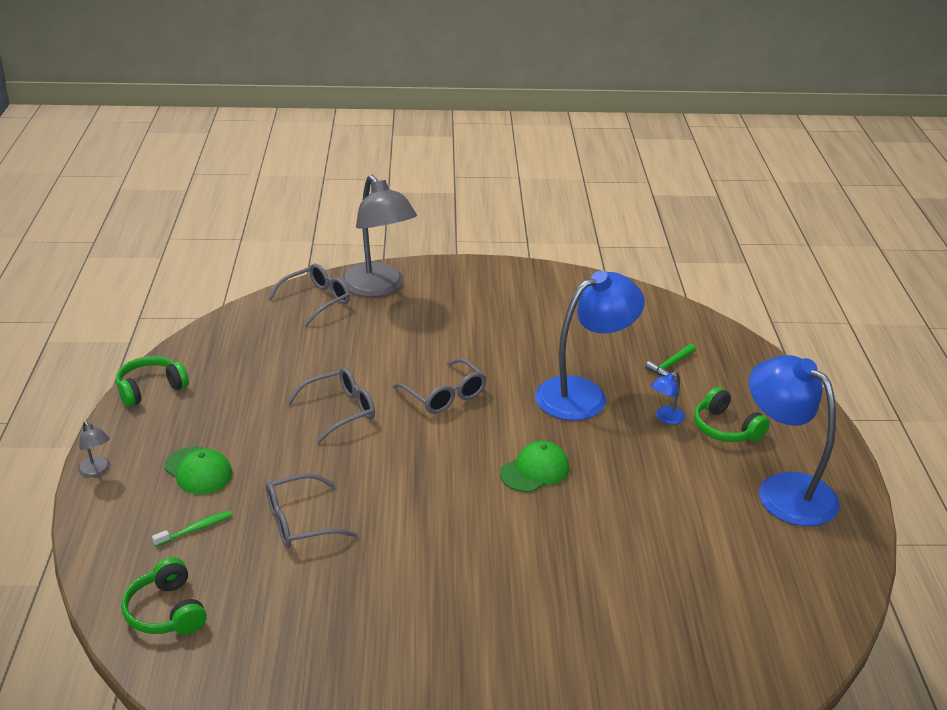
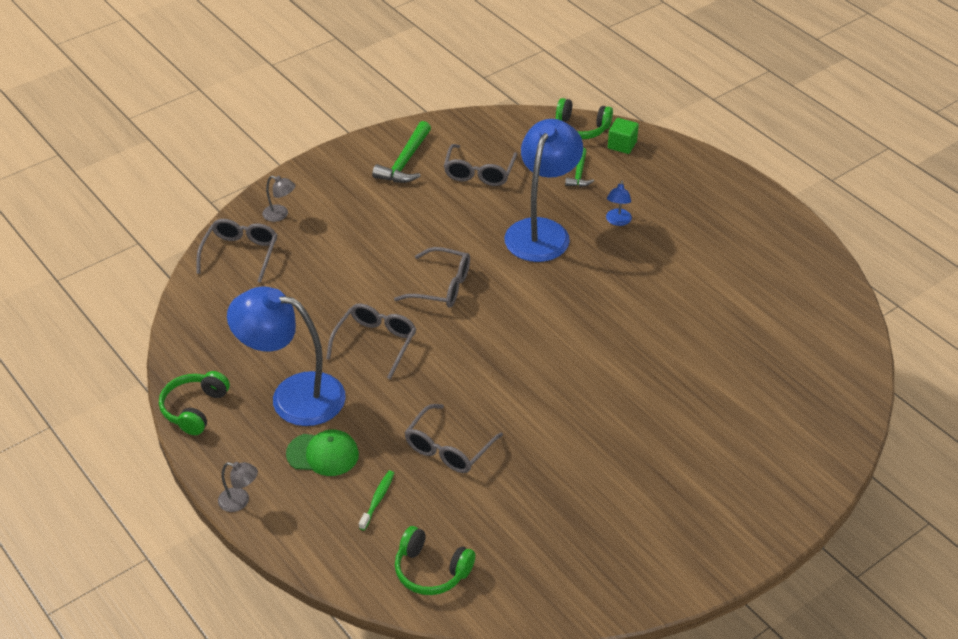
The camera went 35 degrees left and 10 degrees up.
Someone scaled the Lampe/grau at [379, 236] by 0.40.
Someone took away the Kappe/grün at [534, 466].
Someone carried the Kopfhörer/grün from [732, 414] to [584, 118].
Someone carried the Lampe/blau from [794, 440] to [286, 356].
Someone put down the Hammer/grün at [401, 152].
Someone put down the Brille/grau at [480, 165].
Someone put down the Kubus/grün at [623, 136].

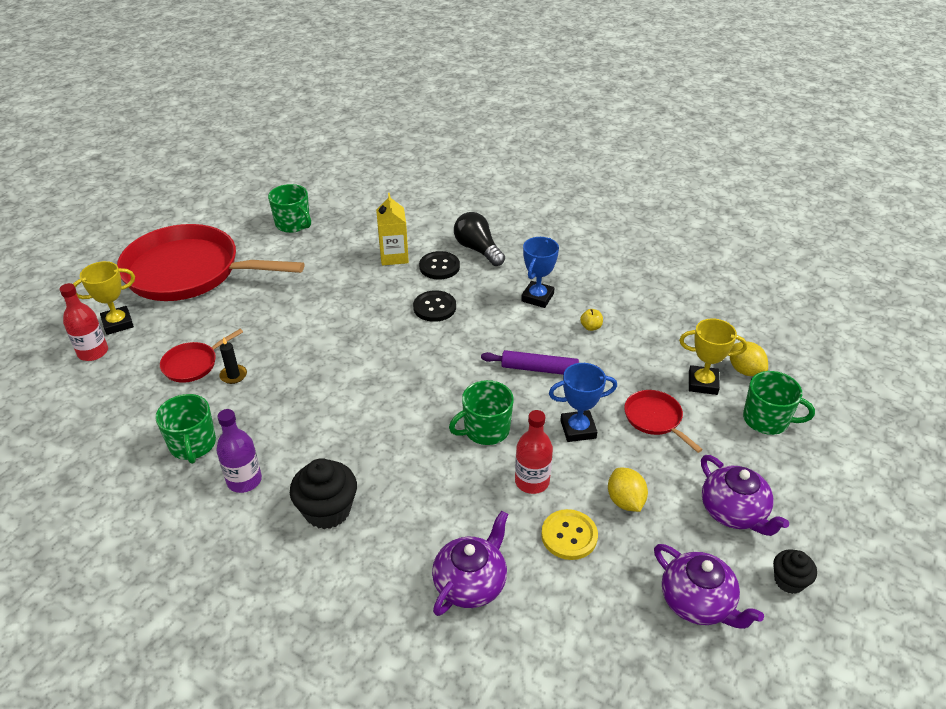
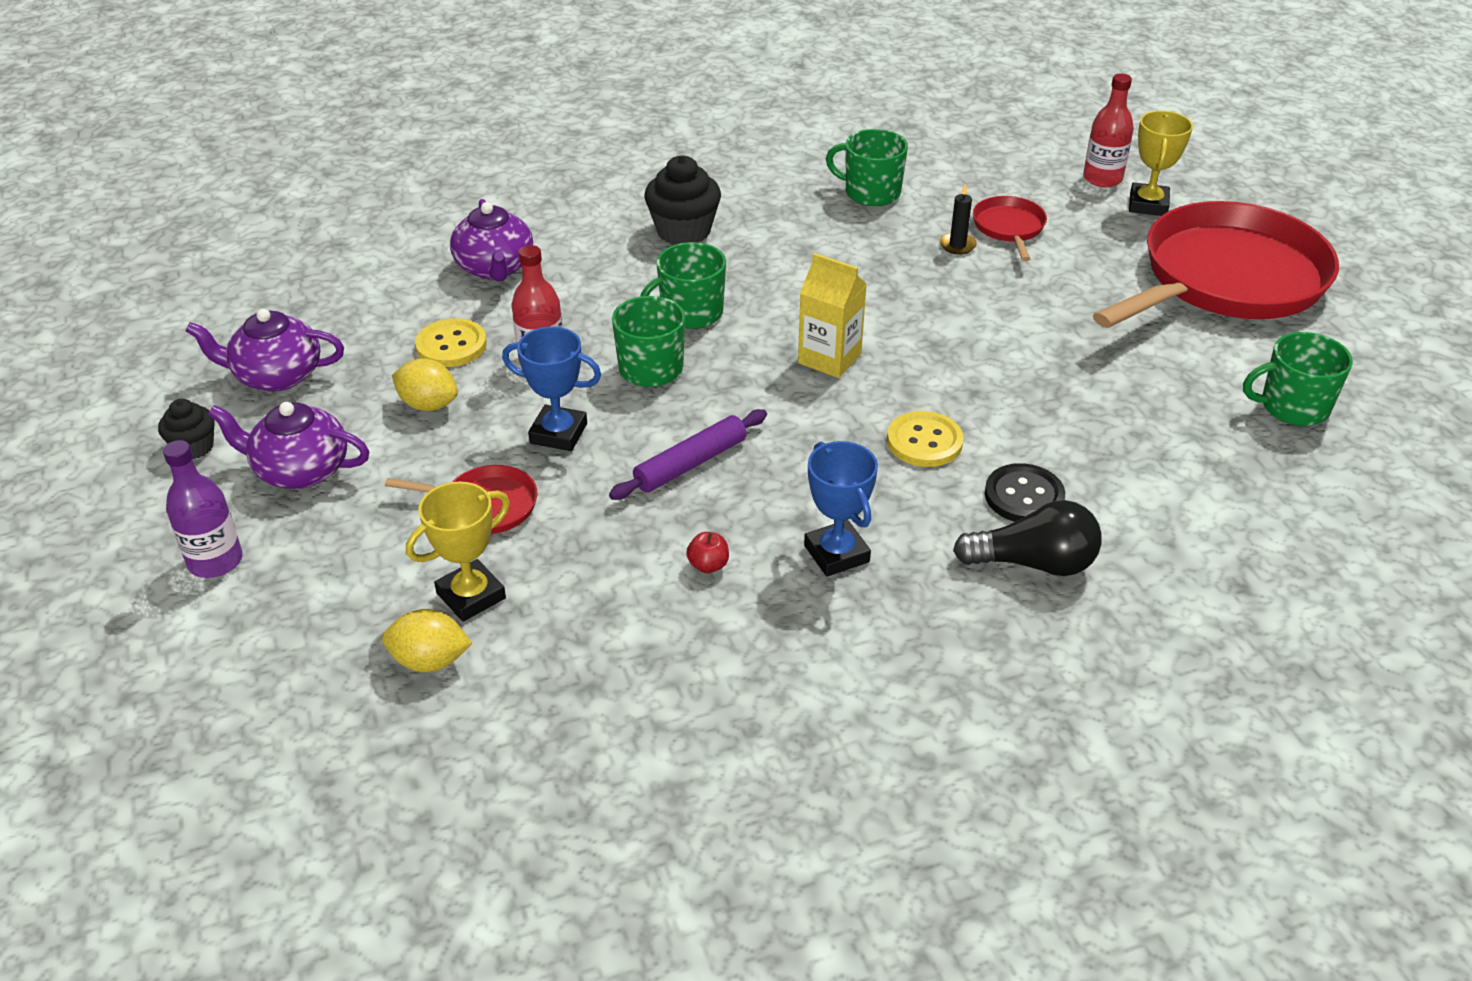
The camera went 130 degrees right and 0 degrees up.
Someone carried the Flasche/lila from [239, 451] to [203, 509].
Someone carried the Getränkekarton/gelb from [392, 229] to [832, 315].
Someone repainted the Knopf/schwarz at [434, 306], which became the Knopf/gelb at [925, 439].
Someone rotated the Pokal/blau at [583, 402] by 75 degrees clockwise.
Someone repainted the Apfel/gelb at [591, 320], which became the Apfel/rot at [707, 552].
Someone carried the Tasse/grün from [779, 403] to [683, 285].

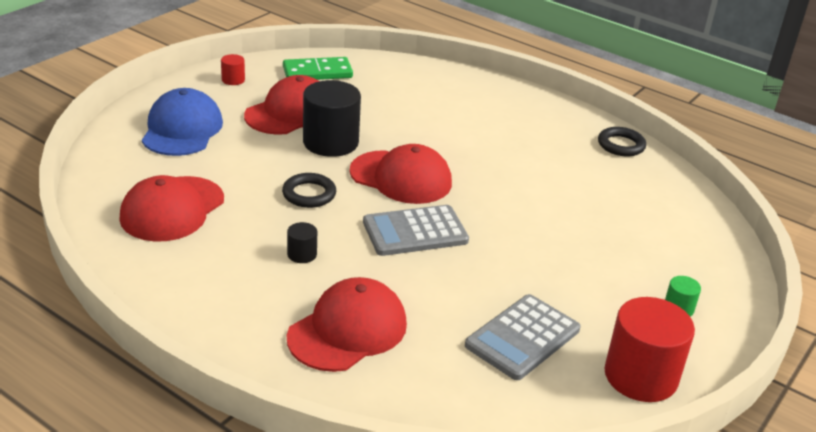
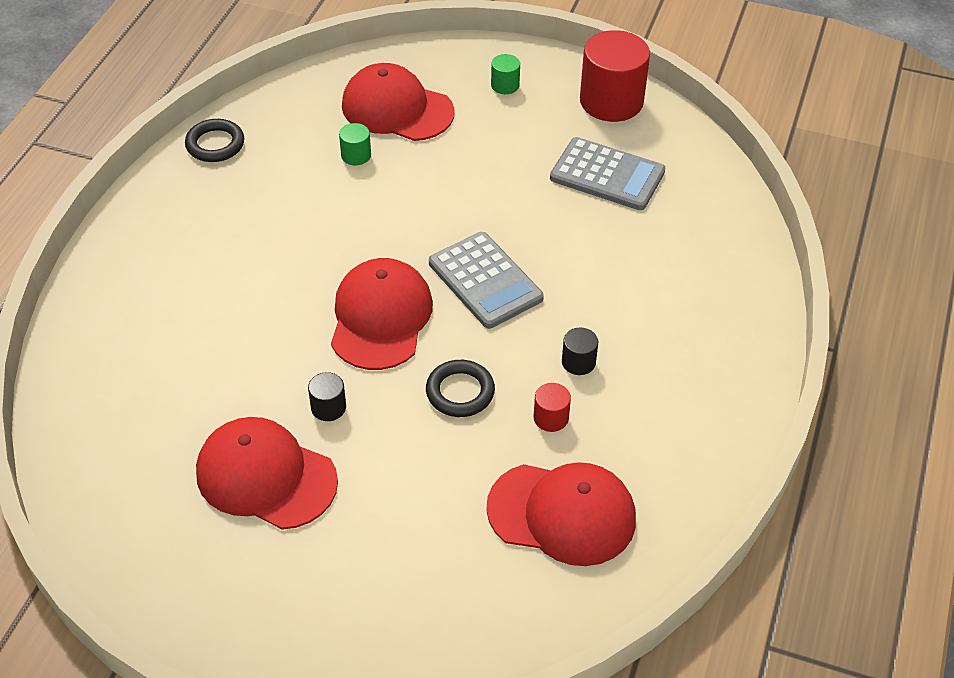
The camera went 105 degrees left and 15 degrees up.
Someone took away the Kappe/blau at [182, 122].
Someone carried the Vollzylinder/rot from [233, 69] to [552, 407].
Someone took away the Dominostein/grün at [318, 68].
Someone carried the Kappe/rot from [347, 324] to [398, 102].
Someone scaled the Vollzylinder/schwarz at [332, 118] by 0.45.
Someone put down the Vollzylinder/grün at [355, 144].

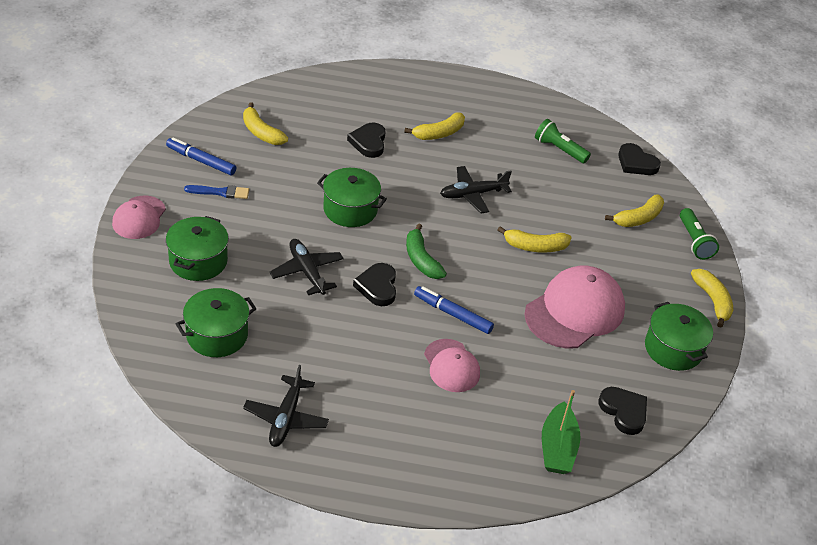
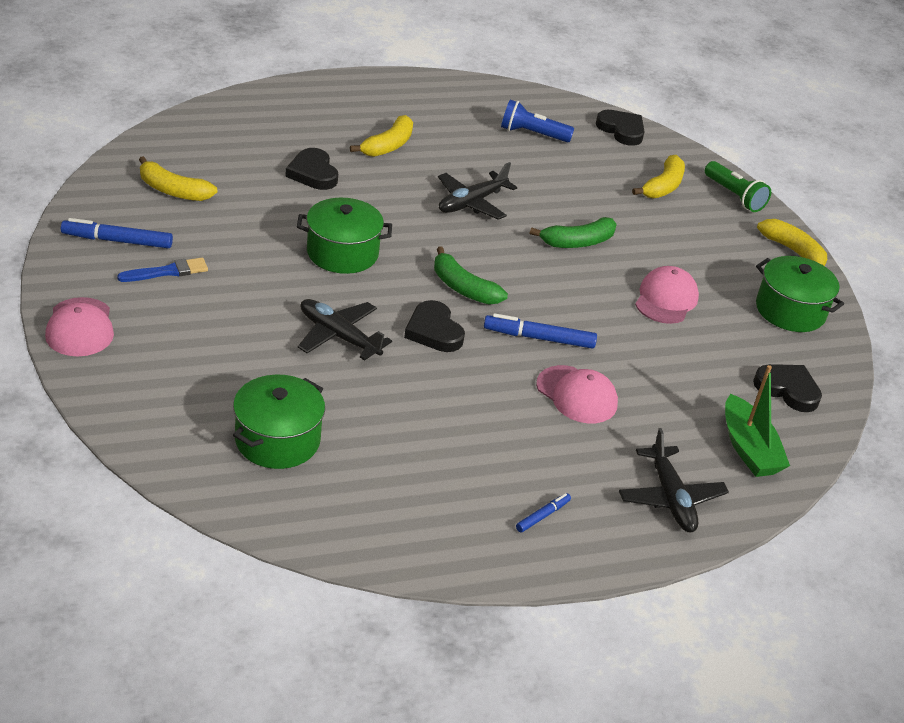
The camera went 25 degrees left and 5 degrees down.
Someone took away the Kochtopf/grün at [197, 248].
Someone carried the Flugzeug/schwarz from [286, 406] to [674, 480].
Someone repainted the Banane/gelb at [535, 239], which became the Banane/grün at [573, 232].
Someone scaled the Kappe/rosa at [574, 307] by 0.58.
Someone repainted the Taschenlampe/grün at [563, 141], which became the Taschenlampe/blau at [537, 121].
Someone rotated the Herz/schwarz at [639, 159] by 150 degrees counterclockwise.
Someone put down the Filzstift/blau at [543, 512].

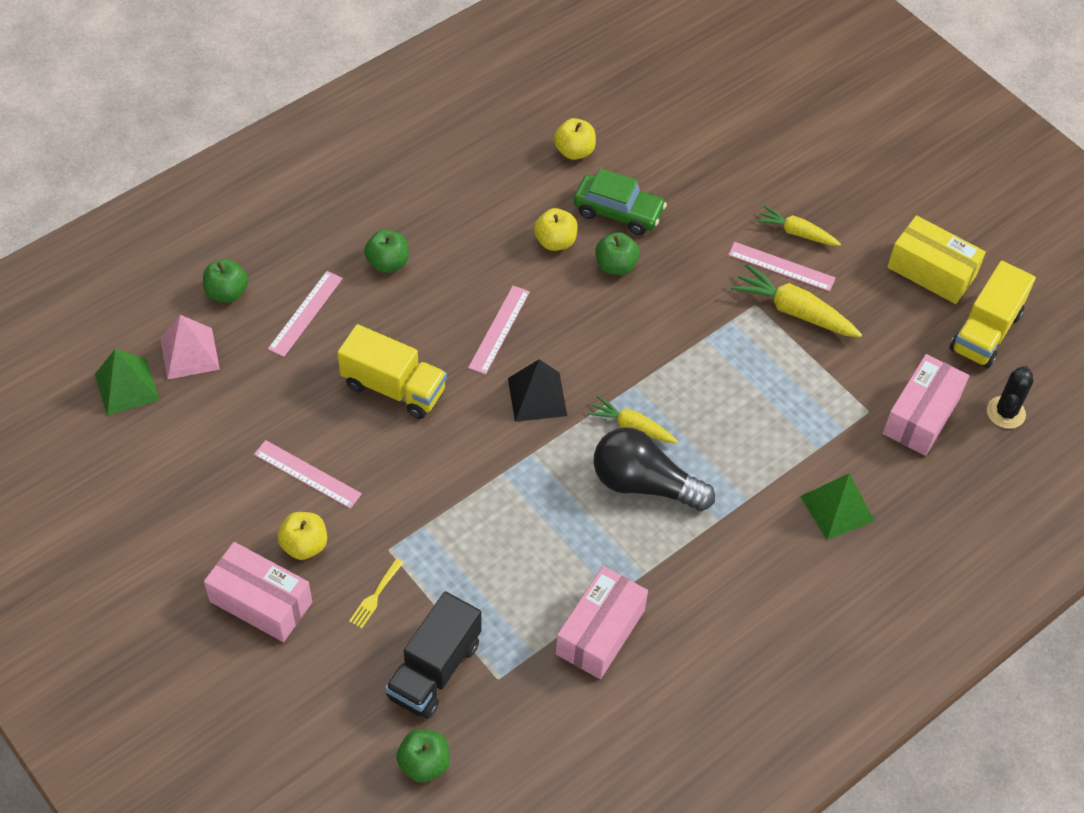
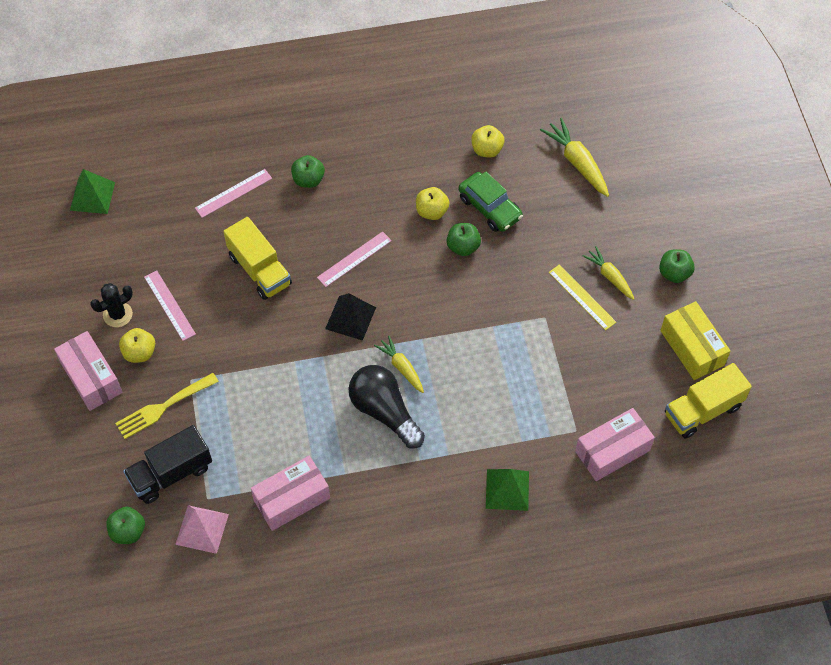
The camera went 30 degrees right and 5 degrees up.
Someone carried the Pyramide/rosa from [190, 347] to [202, 529].
Someone carried the Apfel/grün from [225, 281] to [677, 266].
Someone scaled the Gabel/gelb at [376, 593] by 1.82.
Someone repainted the Lineal/rosa at [782, 266], which became the Lineal/gelb at [582, 297].
Someone carried the Karotte/gelb from [796, 300] to [574, 157].
Someone carried the Kaktus/schwarz from [1010, 397] to [111, 305].

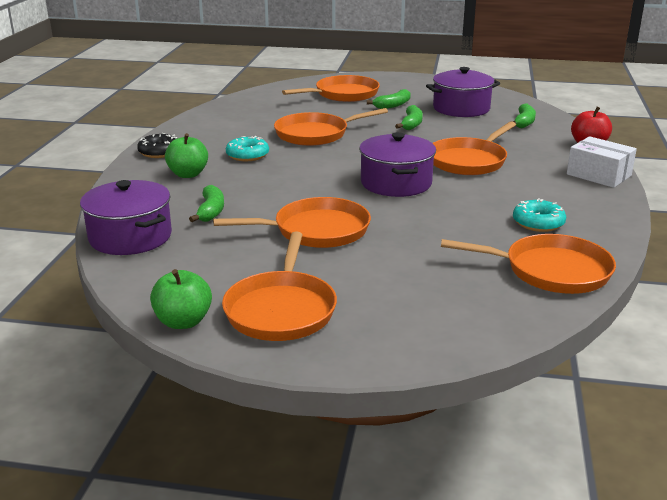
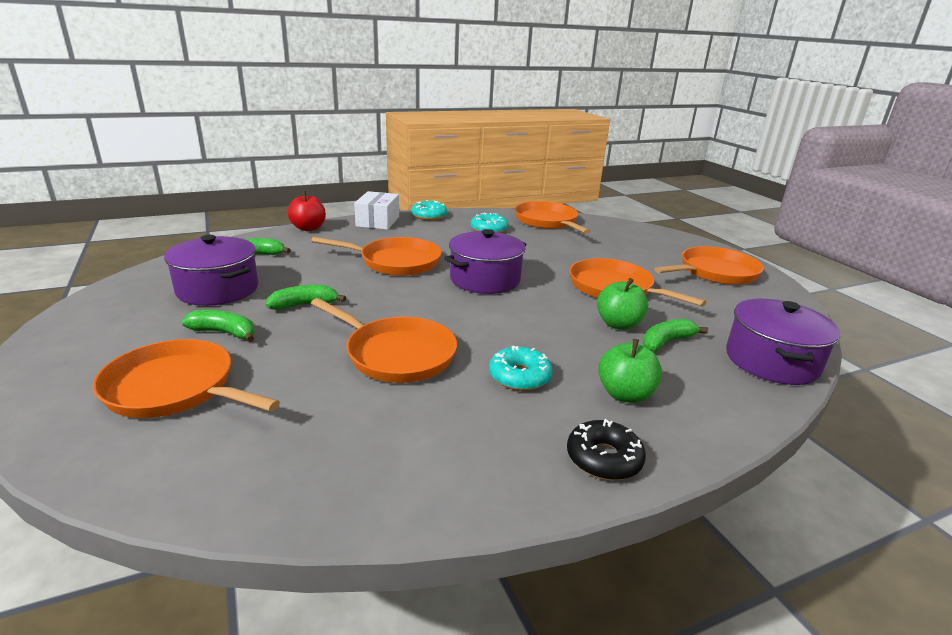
The camera went 125 degrees left and 0 degrees up.
Someone carried the Apfel/grün from [181, 299] to [622, 304].
Someone put down the Donut/türkis at [429, 210].

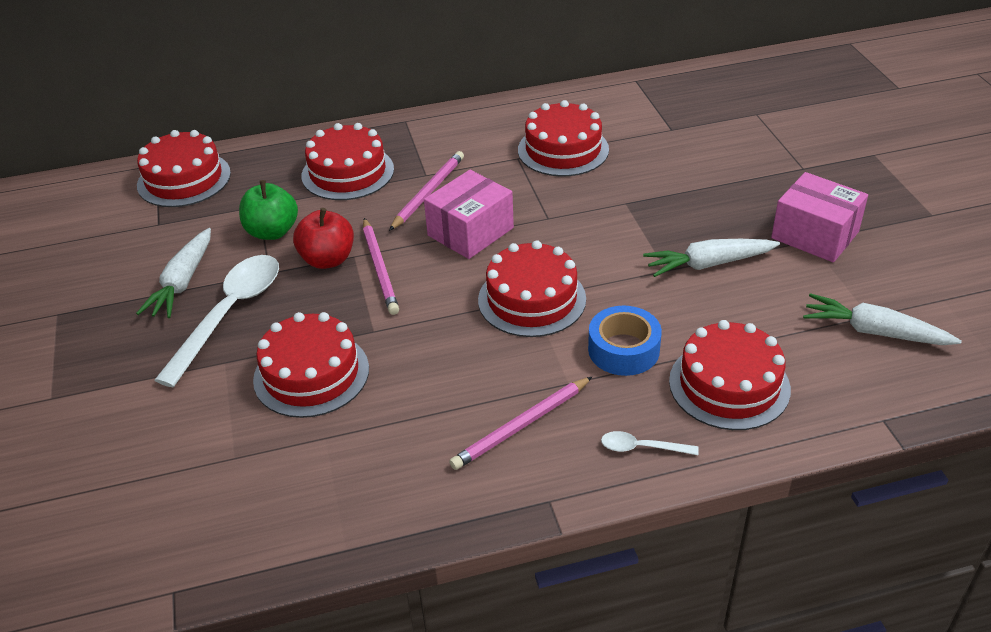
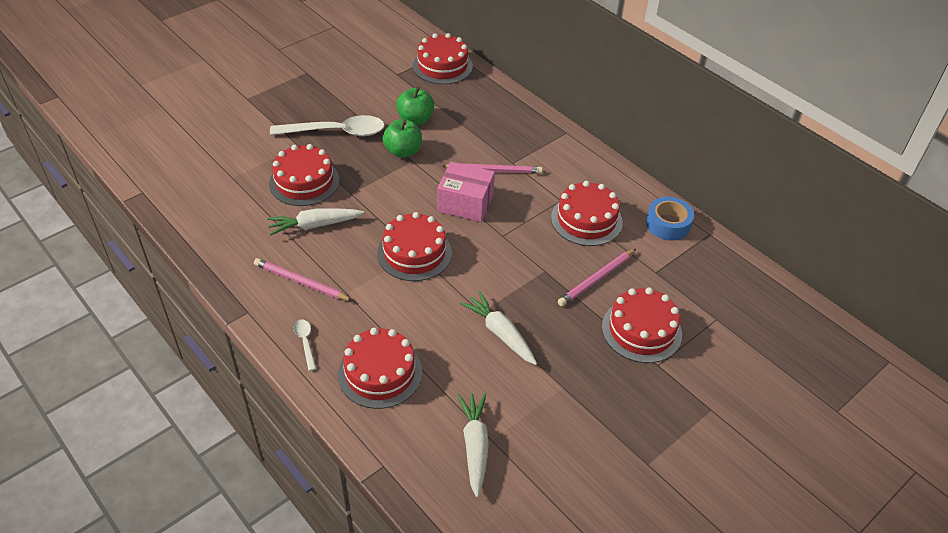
The camera went 60 degrees right and 5 degrees up.
Someone carried the Karotte/weiß from [173, 273] to [315, 222].
Someone repainted the Apfel/rot at [323, 238], which became the Apfel/grün at [402, 138].
Someone carried the Kuchen/rot from [348, 161] to [642, 325].
Someone carried the Bleistift/rosa from [381, 266] to [597, 277].
Someone carried the Klebeband/blau from [625, 341] to [670, 219].
Someone took away the Schachtel/rosa at [819, 217].

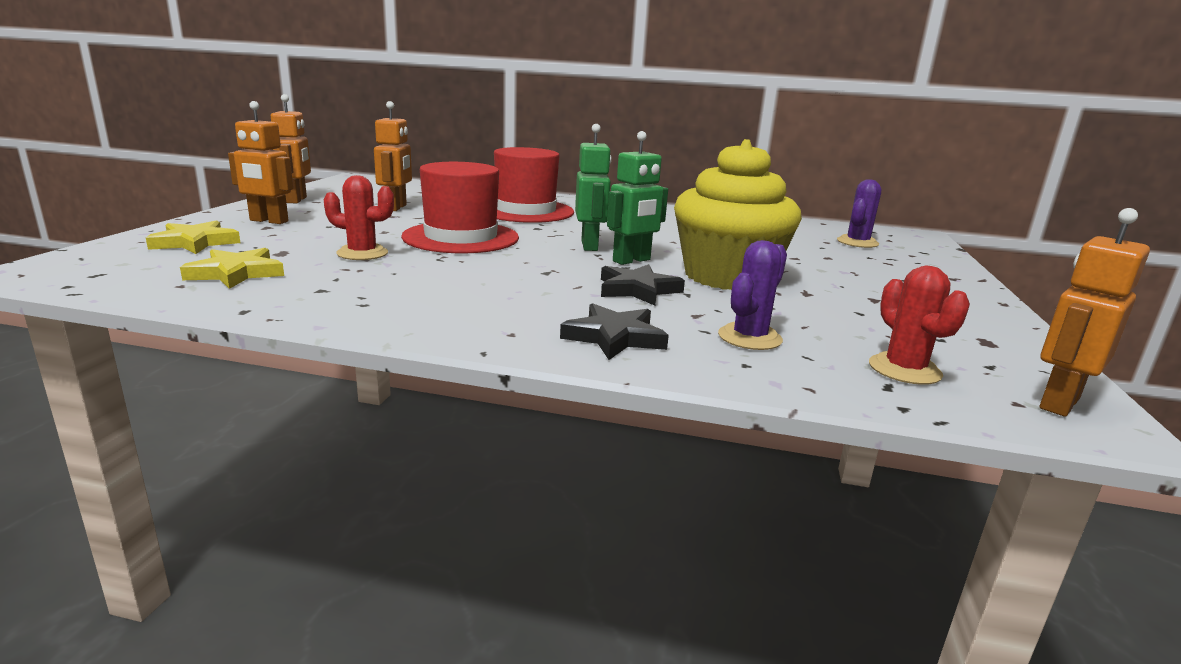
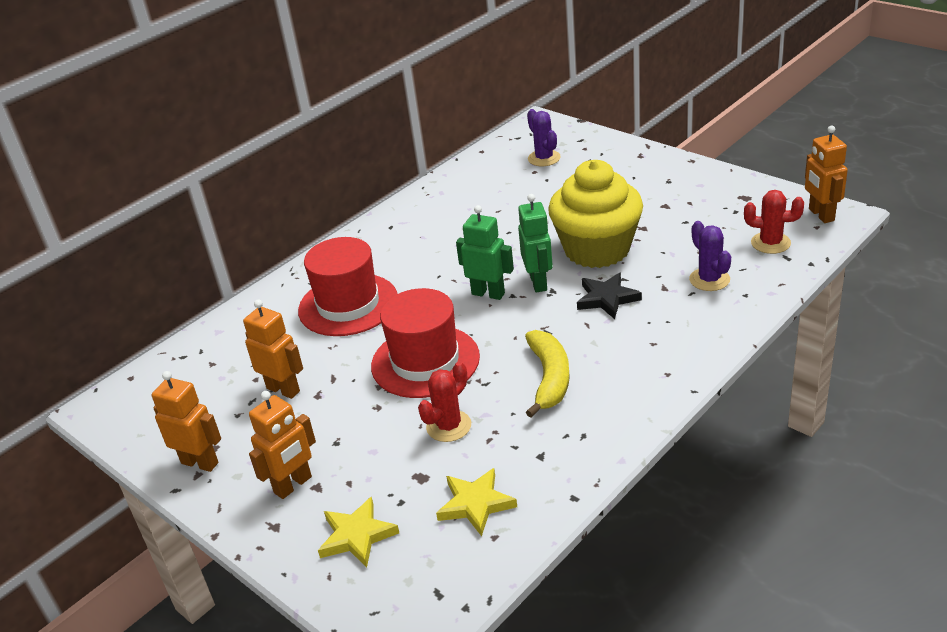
The camera went 55 degrees left and 15 degrees up.
Someone took away the Stern/schwarz at [614, 331].
Someone put down the Banane/gelb at [547, 373].

